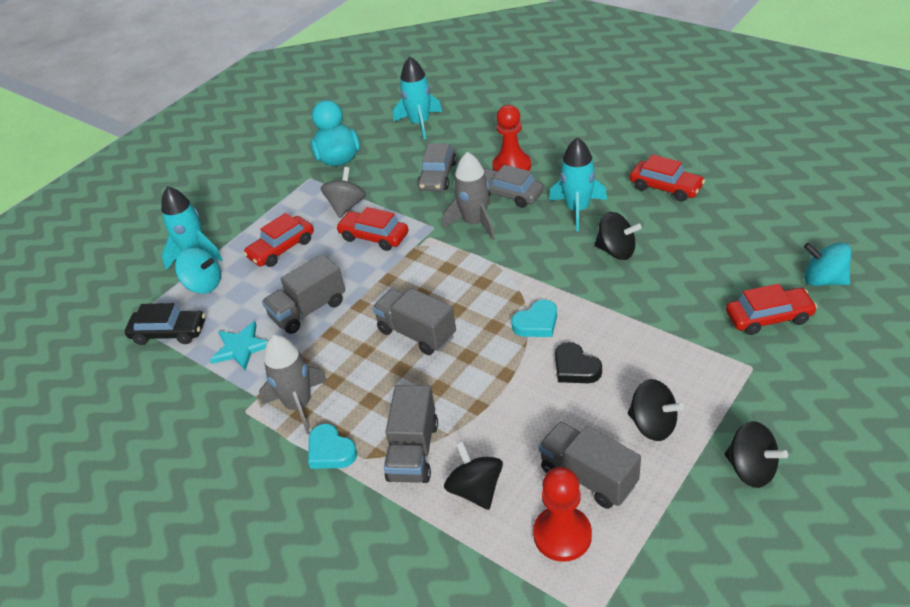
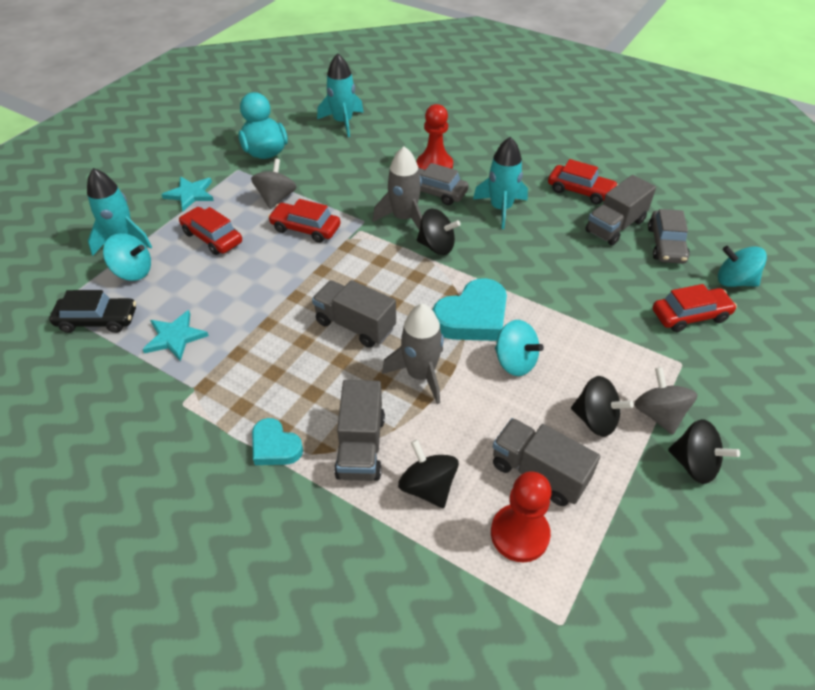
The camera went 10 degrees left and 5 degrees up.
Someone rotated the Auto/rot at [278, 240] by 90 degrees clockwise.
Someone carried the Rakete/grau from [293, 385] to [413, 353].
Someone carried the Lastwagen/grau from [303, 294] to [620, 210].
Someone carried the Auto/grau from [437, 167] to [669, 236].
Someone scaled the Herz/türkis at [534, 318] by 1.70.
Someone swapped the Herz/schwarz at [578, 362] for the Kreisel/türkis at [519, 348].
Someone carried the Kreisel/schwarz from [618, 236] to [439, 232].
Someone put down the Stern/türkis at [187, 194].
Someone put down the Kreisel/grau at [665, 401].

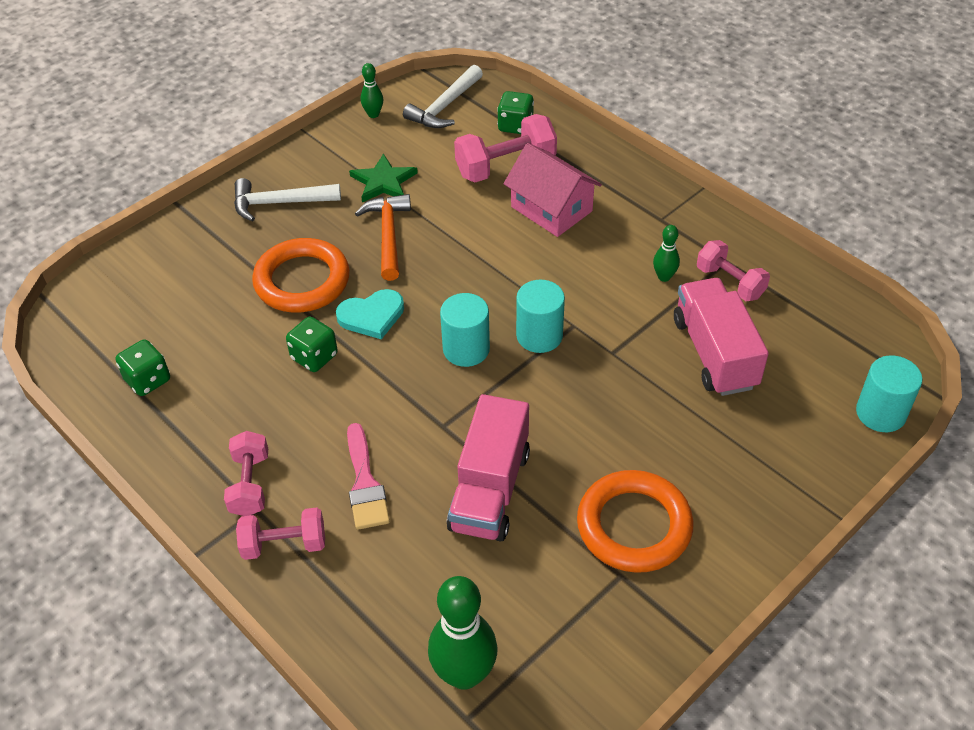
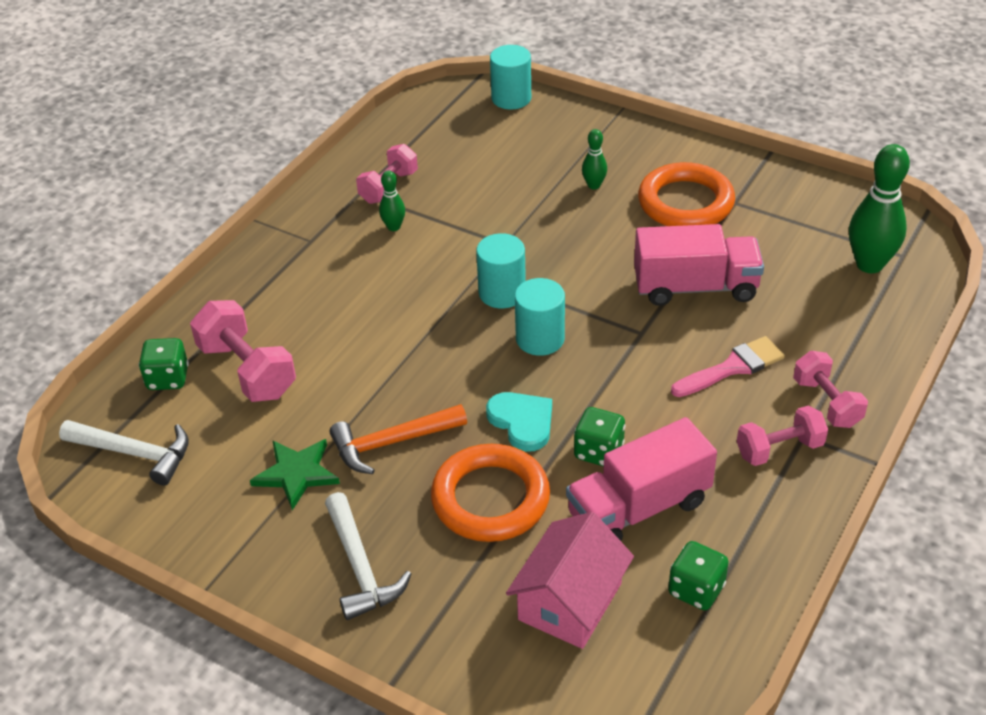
The camera went 105 degrees left and 5 degrees down.
Someone carried the Bowlingkegel/grün from [372, 90] to [594, 159].
Someone carried the Haus/rosa from [553, 190] to [570, 580].
Someone carried the Lastwagen/rosa from [721, 337] to [641, 479].

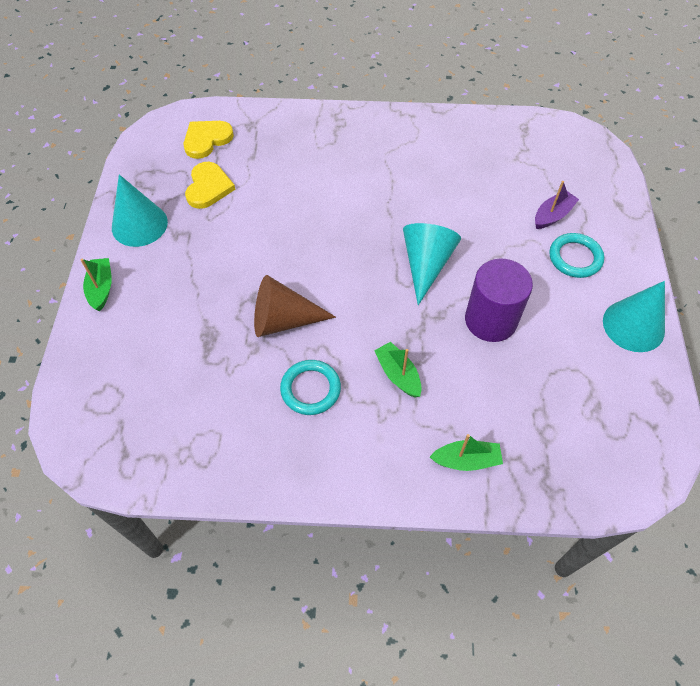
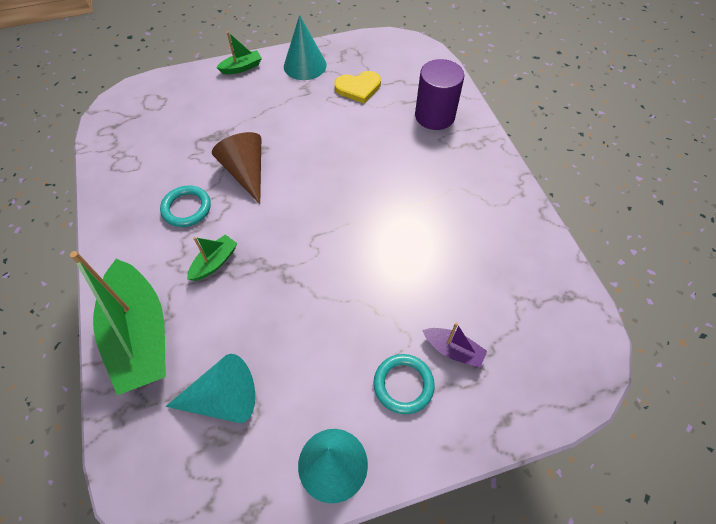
The camera went 70 degrees right and 0 degrees up.
Someone took away the Herz/gelb at [209, 140].
Someone carried the Kegel/türkis from [432, 264] to [210, 388].
Someone scaled the Boot/grün at [466, 452] by 2.25.
Someone carried the Vollzylinder/lila from [499, 300] to [439, 94].

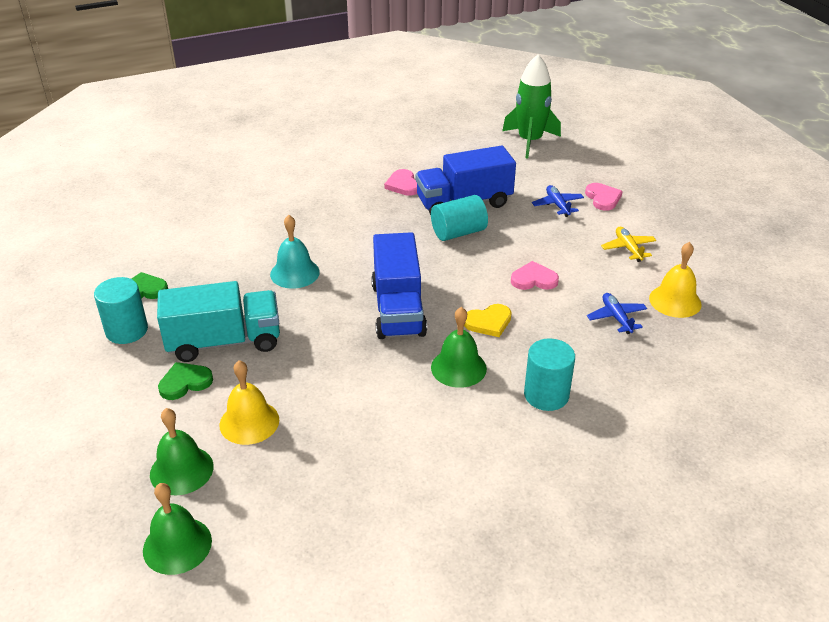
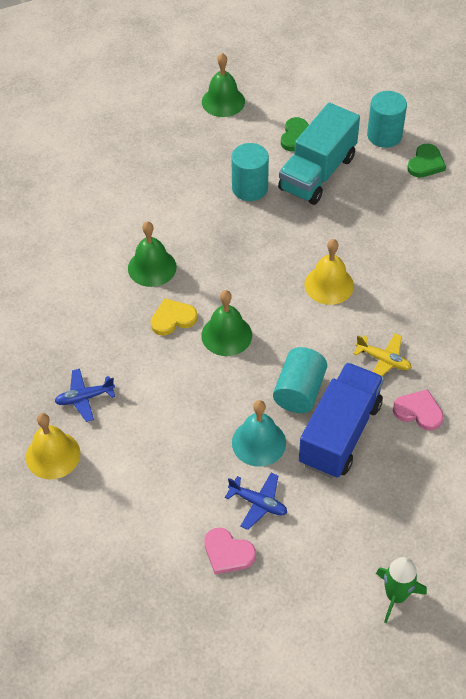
The camera went 135 degrees right and 15 degrees up.
Someone carried the Glocke/grün from [177, 529] to [226, 323].
Someone carried the Glocke/gelb from [249, 402] to [329, 272].
Someone carried the Glocke/türkis from [295, 252] to [259, 433].
Someone took away the Lastwagen/blau at [399, 285].
Someone rotated the Herz/gelb at [488, 320] by 45 degrees clockwise.
Someone scaled the Rakete/grün at [531, 106] by 0.62.
Someone took away the Herz/rosa at [535, 275].
Someone carried the Vollzylinder/türkis from [549, 374] to [250, 172].
Someone rotated the Flugzeug/blau at [617, 313] by 135 degrees clockwise.
Someone carried the Flugzeug/gelb from [629, 244] to [382, 355].

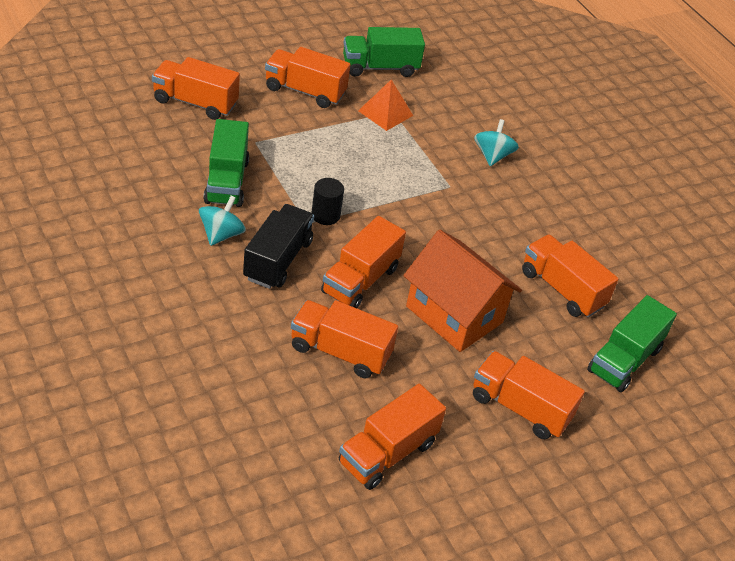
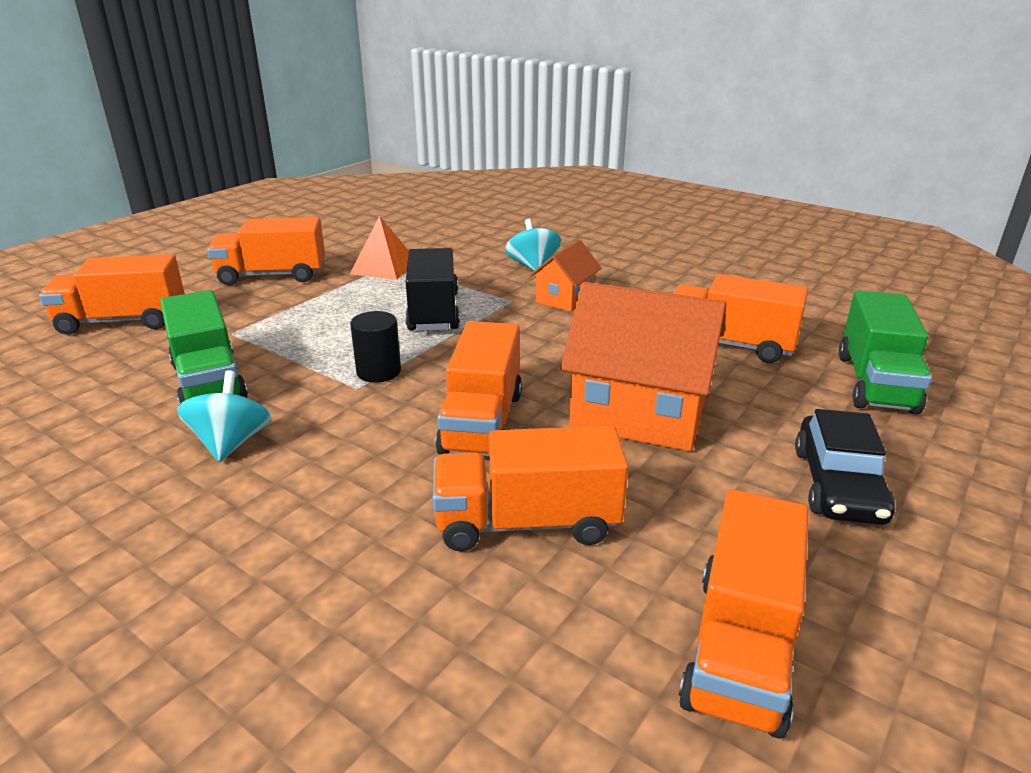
The camera went 20 degrees left and 15 degrees down.
Someone carried the Lastwagen/schwarz from [278, 246] to [432, 289].
Someone took away the Lastwagen/grün at [384, 52].
Someone swapped the Lastwagen/orange at [529, 395] for the Auto/schwarz at [845, 467].
Someone put down the Haus/orange at [566, 276].

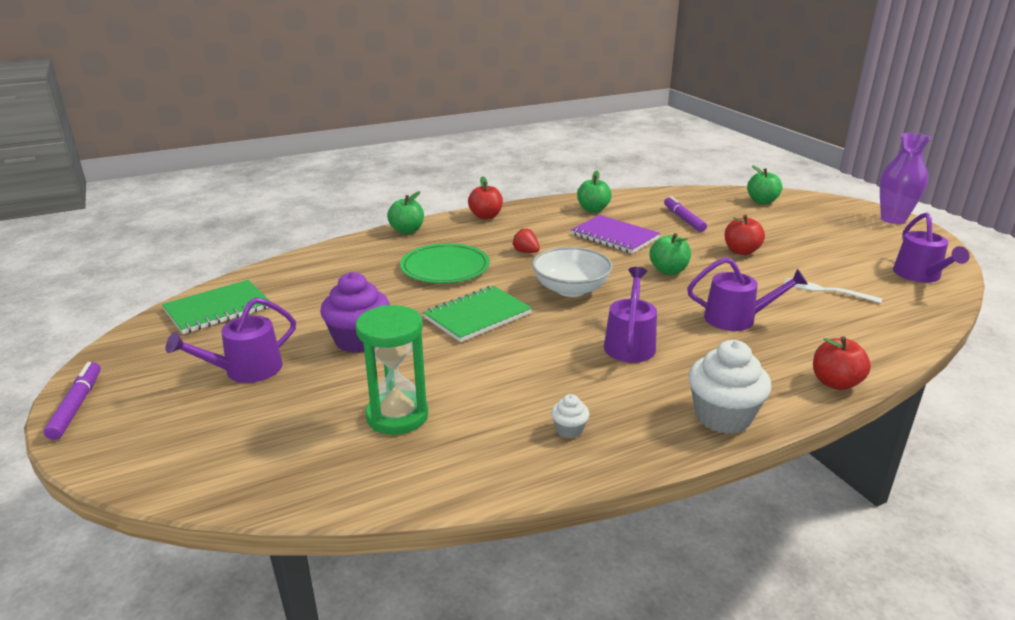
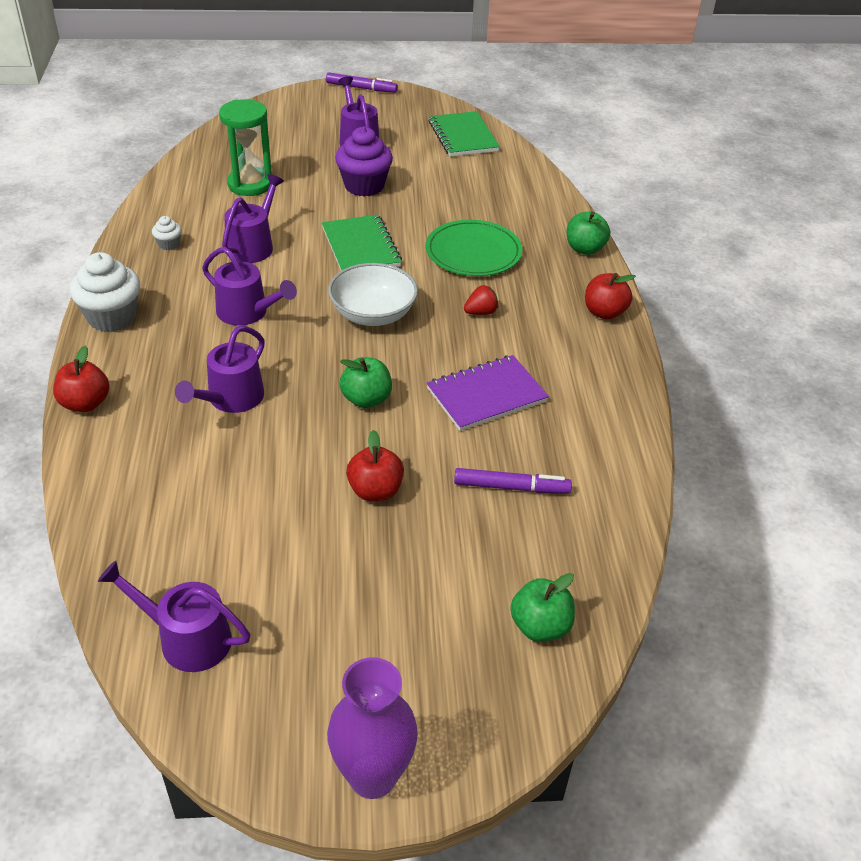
The camera went 110 degrees right and 15 degrees up.
Someone took away the Apfel/grün at [594, 192].
Someone took away the Gabel/weiß at [833, 290].
Someone put down the Gießkanne/lila at [253, 218].

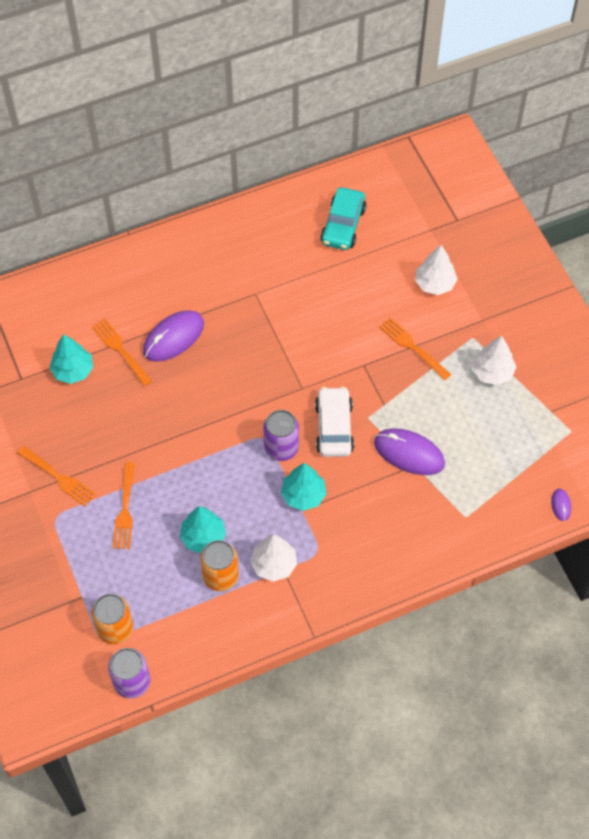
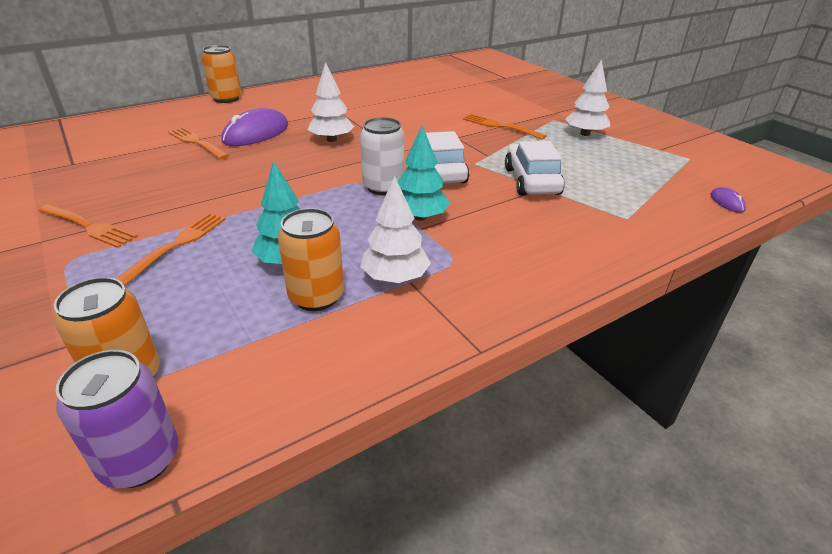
The camera went 10 degrees left and 25 degrees down.
Someone took away the Baum/türkis at [71, 359].
Someone rotated the Gabel/orange at [124, 505] by 150 degrees counterclockwise.
Someone repainted the Dose/lila at [281, 435], which became the Dose/weiß at [382, 156].
Someone took away the Auto/türkis at [343, 218].
Someone swapped the Computermaus/lila at [409, 452] for the Auto/weiß at [535, 168].
Someone carried the Baum/weiß from [436, 270] to [331, 102].
Someone put down the Dose/orange at [221, 74].

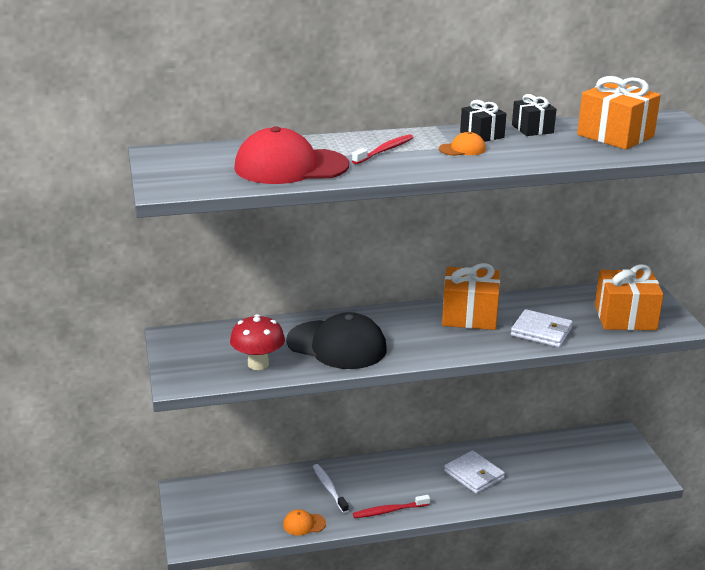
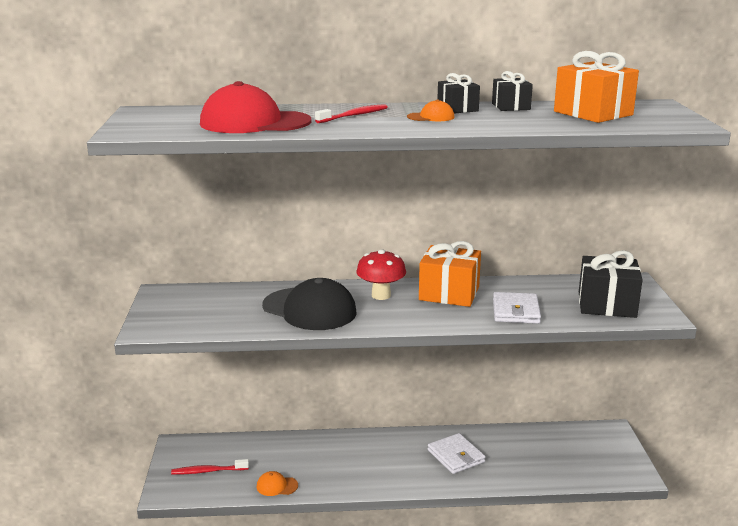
The camera went 10 degrees right and 5 degrees down.
Someone carried the Pilz/rot from [257, 342] to [381, 274].
Someone took away the Zahnbürste/weiß at [331, 488].
Someone carried the Zahnbürste/rot from [391, 506] to [210, 467].
Someone rotated the Geldbörse/weiß at [542, 328] by 60 degrees clockwise.
Someone repainted the Geschenk/orange at [629, 297], which became the Geschenk/schwarz at [611, 284].

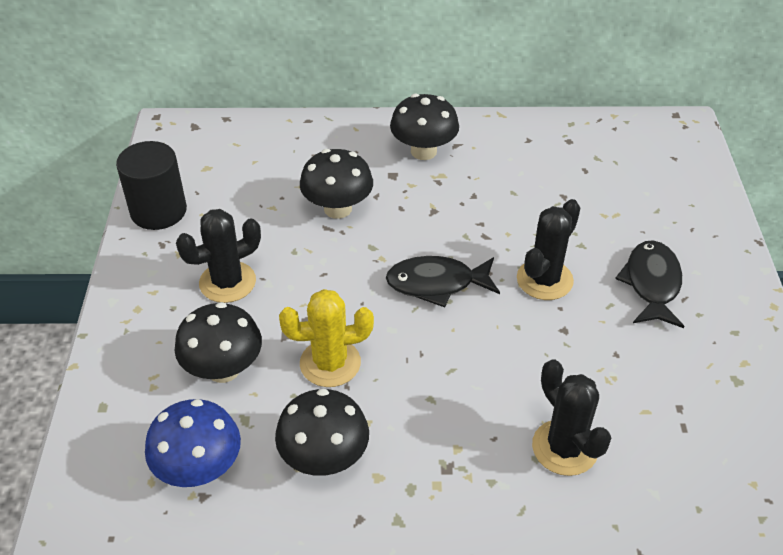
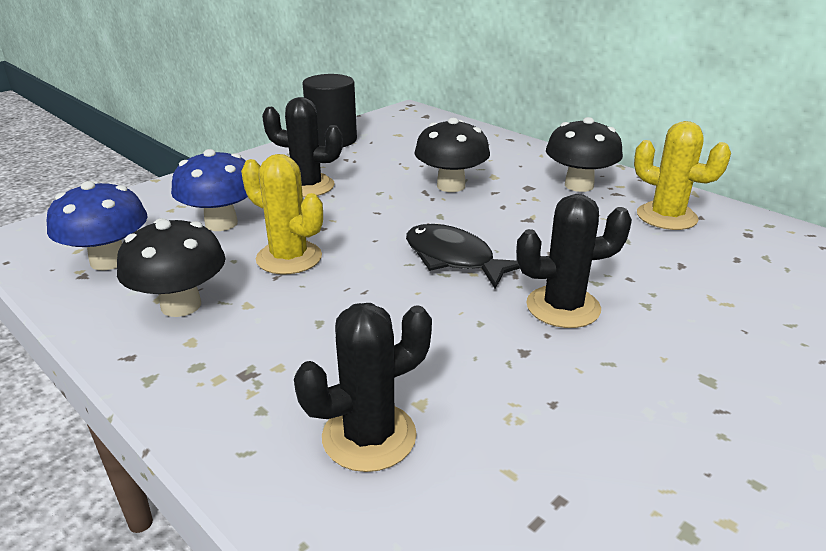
The camera went 45 degrees right and 15 degrees down.
Someone repainted the Pilz/schwarz at [218, 342], which became the Pilz/blau at [209, 190].
Someone rotated the Kaktus/schwarz at [571, 417] by 45 degrees clockwise.
Someone took away the Fisch/schwarz at [649, 284].
Someone put down the Kaktus/gelb at [682, 175].

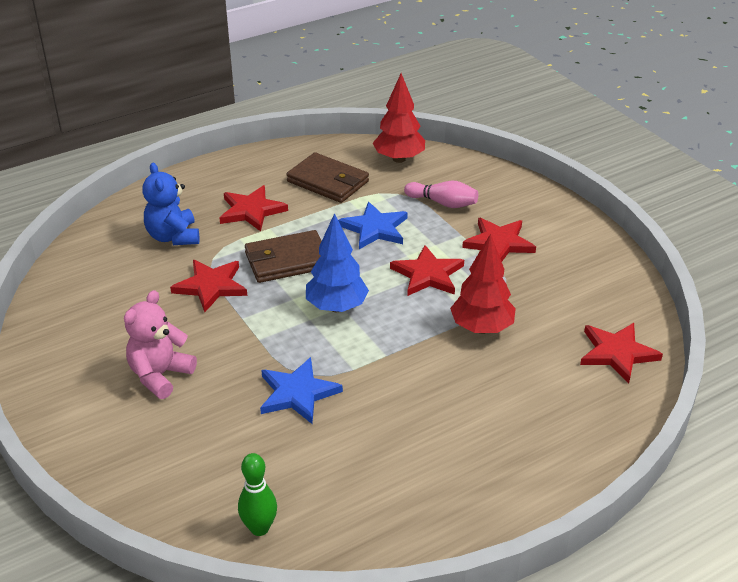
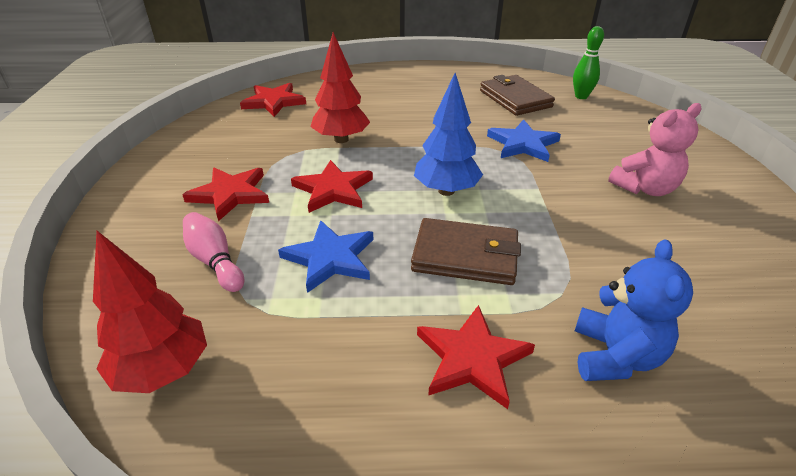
The camera went 150 degrees left and 0 degrees up.
Someone took away the Stern/rot at [208, 286].
Someone carried the Geldbörse/braun from [327, 177] to [517, 95].

